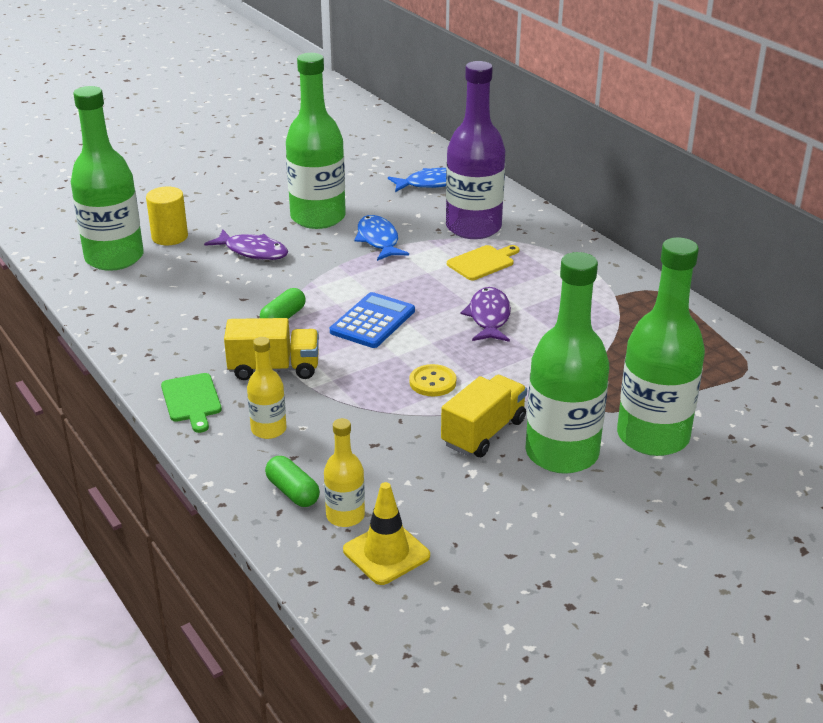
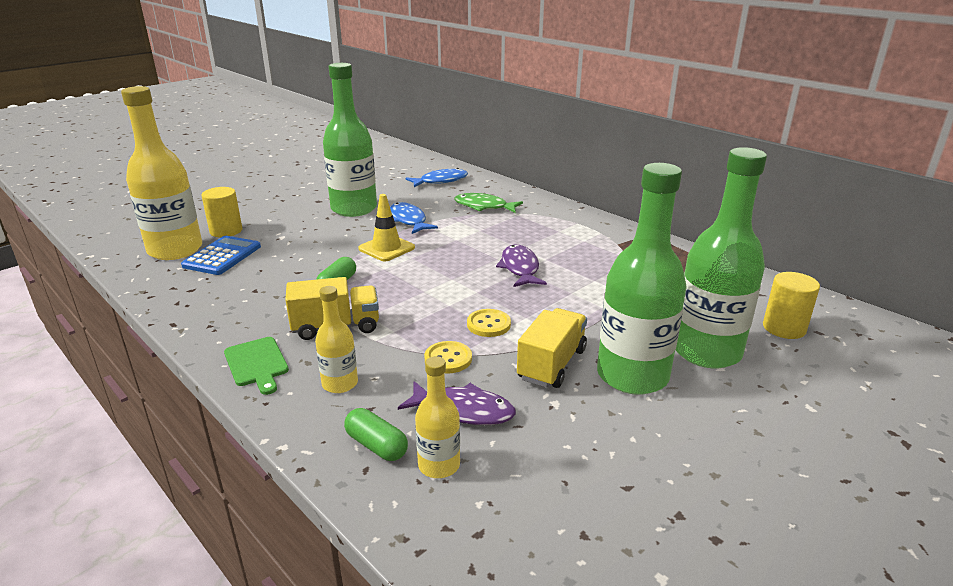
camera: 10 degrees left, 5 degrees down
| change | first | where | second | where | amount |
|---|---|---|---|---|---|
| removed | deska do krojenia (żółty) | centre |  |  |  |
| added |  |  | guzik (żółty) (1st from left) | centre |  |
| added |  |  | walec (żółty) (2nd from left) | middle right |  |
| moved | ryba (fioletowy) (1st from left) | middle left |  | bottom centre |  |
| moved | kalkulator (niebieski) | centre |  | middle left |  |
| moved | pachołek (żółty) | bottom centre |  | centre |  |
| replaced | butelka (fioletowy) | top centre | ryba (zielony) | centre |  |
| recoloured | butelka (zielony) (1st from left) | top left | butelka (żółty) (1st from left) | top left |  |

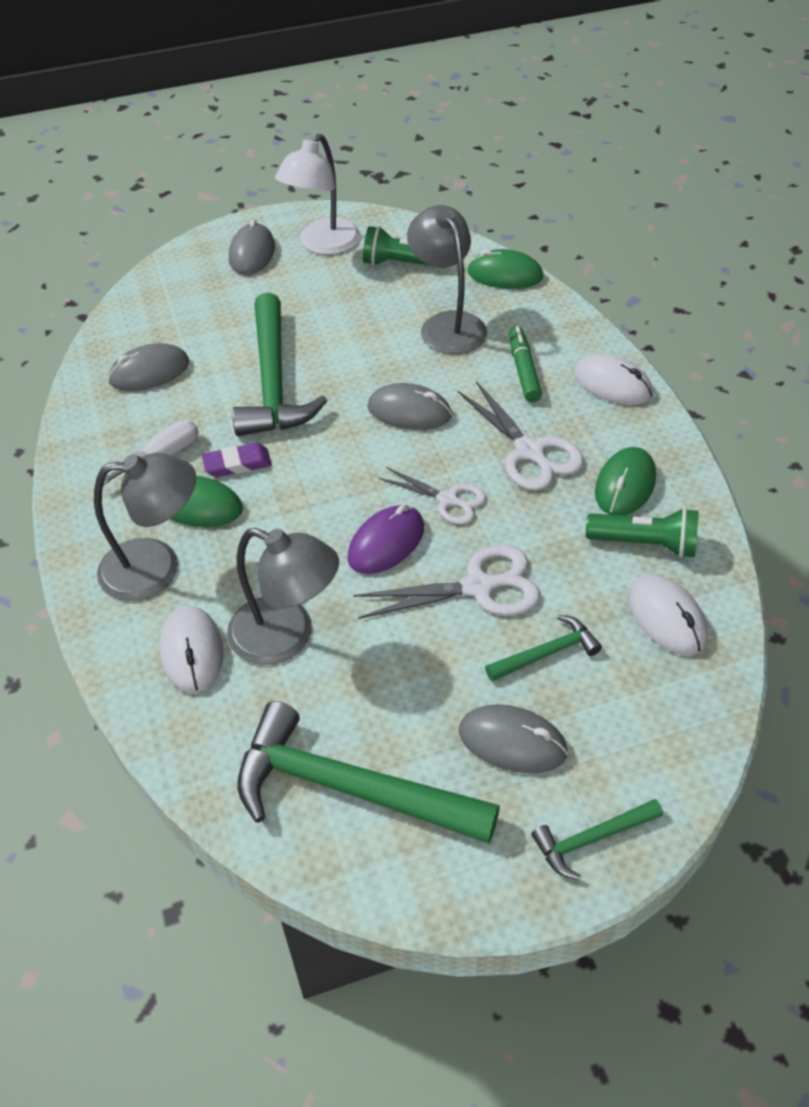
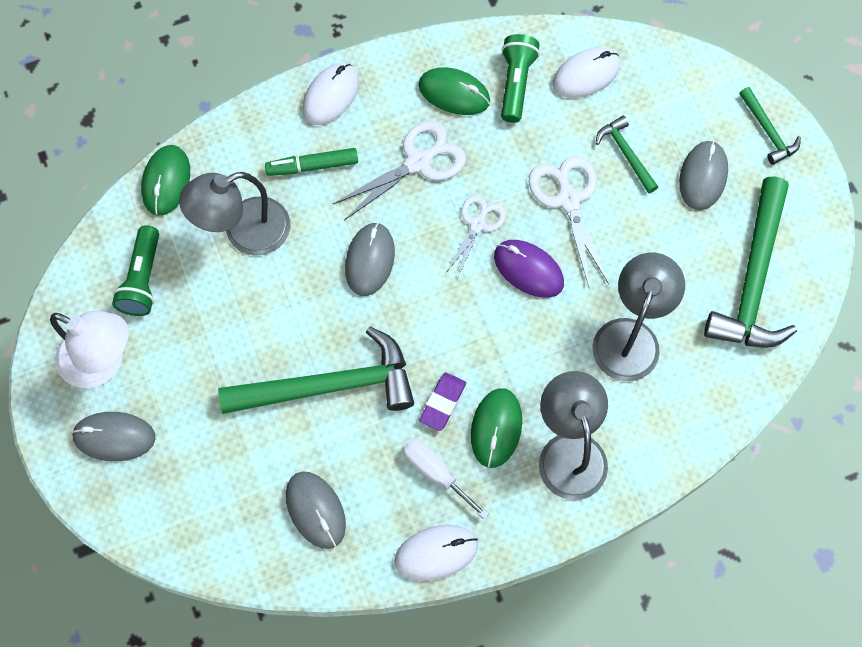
camera: 95 degrees left, 20 degrees up
| change | first | where | second | where | amount |
|---|---|---|---|---|---|
| moved | myszka (biały) (1st from left in the first image) | middle left | myszka (biały) (2nd from left) | bottom centre |  |
| turned | gumka do mazania (fioletowy) | middle left |  | centre | 45 degrees clockwise |

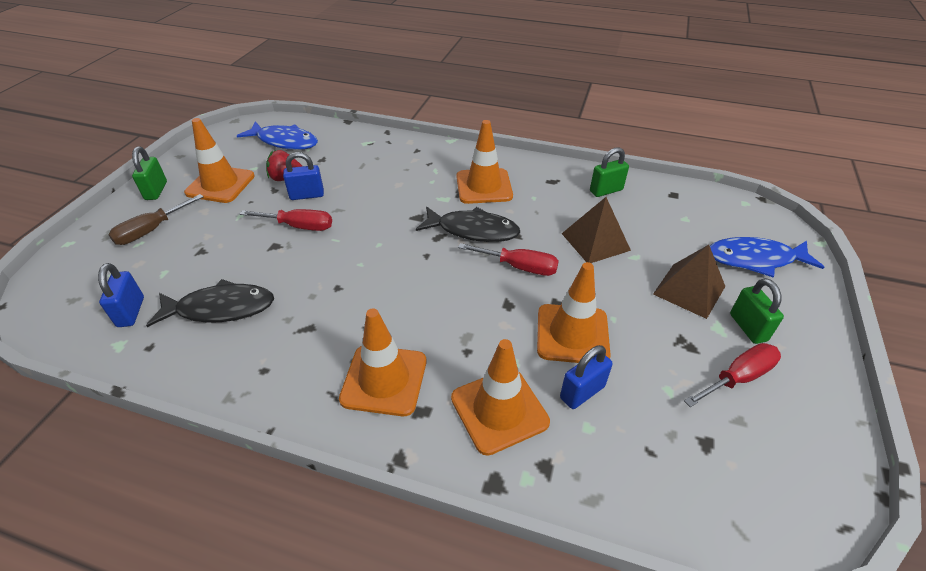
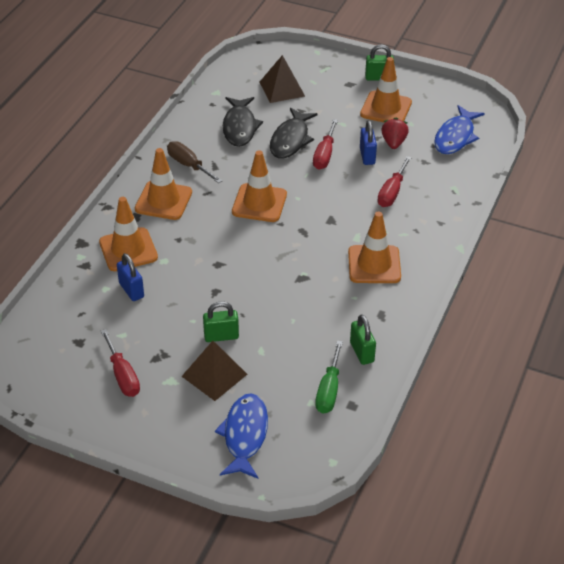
camera: 95 degrees right, 0 degrees up
| change | first | where | second | where | amount |
|---|---|---|---|---|---|
| removed | kłódka (niebieski) (1st from left) | middle left |  |  |  |
| added |  |  | śrubokręt (zielony) | bottom centre |  |
| moved | śrubokręt (brązowy) | middle left |  | top centre |  |
| moved | ryba (czarny) (2nd from left) | centre |  | top centre |  |
| moved | śrubokręt (czerwony) (2nd from left in the first image) | centre | śrubokręt (czerwony) (3rd from left) | top right |  |
| moved | pachołek (pomarańczowy) (5th from left in the first image) | centre | pachołek (pomarańczowy) (3rd from left) | top centre |  |
| moved | piramida (brązowy) (1st from left in the first image) | centre | piramida (brązowy) (2nd from left) | top centre |  |
| moved | kłódka (zielony) (3rd from left in the first image) | middle right | kłódka (zielony) (1st from left) | centre |  |

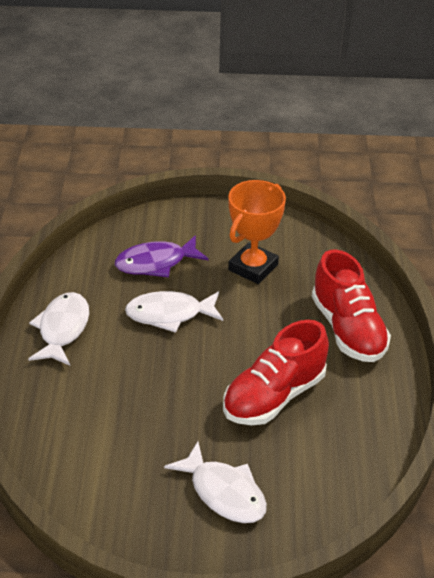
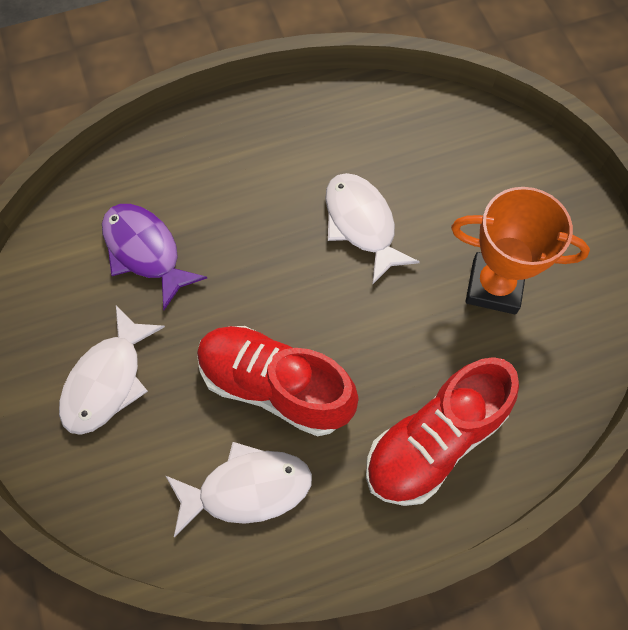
camera: 70 degrees right, 25 degrees up
| change | first | where | second | where | amount |
|---|---|---|---|---|---|
| moved | ryba (biały) (1st from left in the first image) | middle left | ryba (biały) (2nd from left) | bottom centre |  |
| moved | ryba (fioletowy) | centre |  | middle left |  |

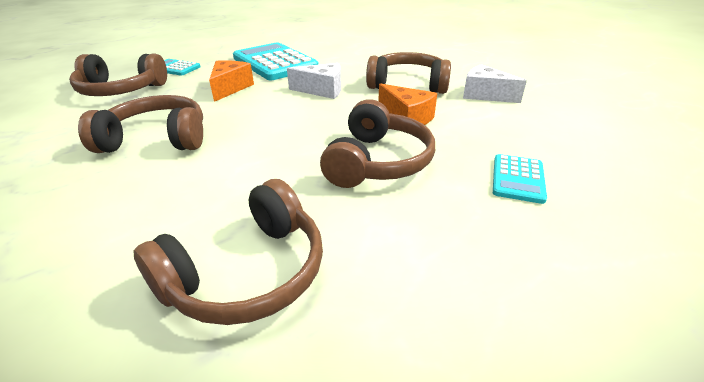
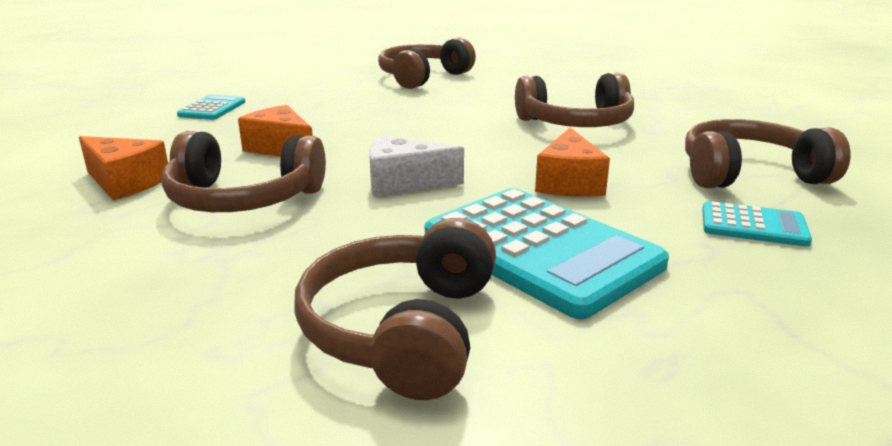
camera: 175 degrees right, 10 degrees down
| change | first | where | second | where | amount |
|---|---|---|---|---|---|
| moved | słuchawki (brązowy) (4th from left in the first image) | centre | słuchawki (brązowy) (2nd from left) | bottom centre |  |
| recoloured | ser (biały) (2nd from left) | top right | ser (pomarańczowy) (1st from left) | middle left |  |

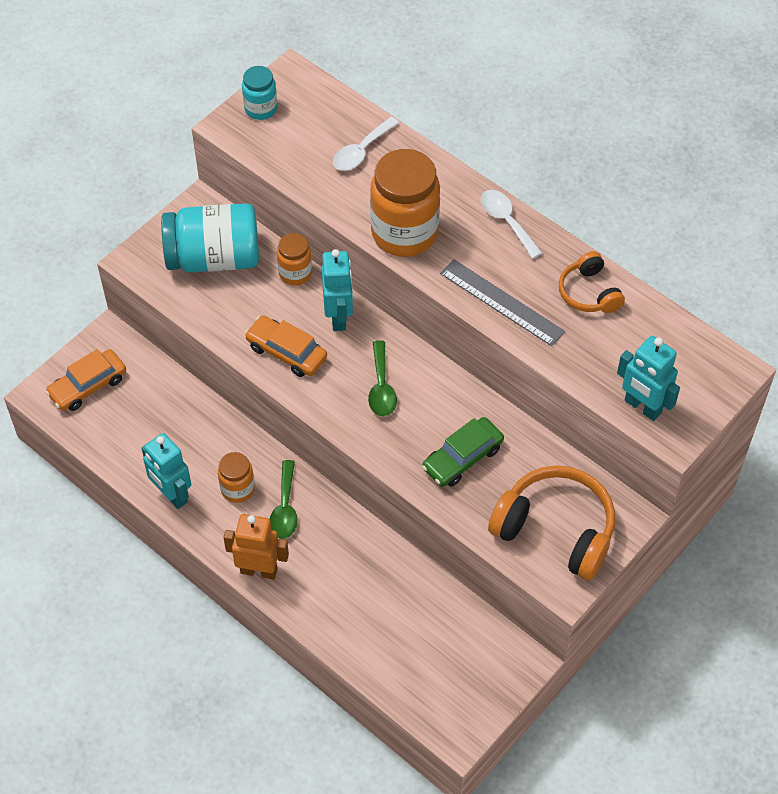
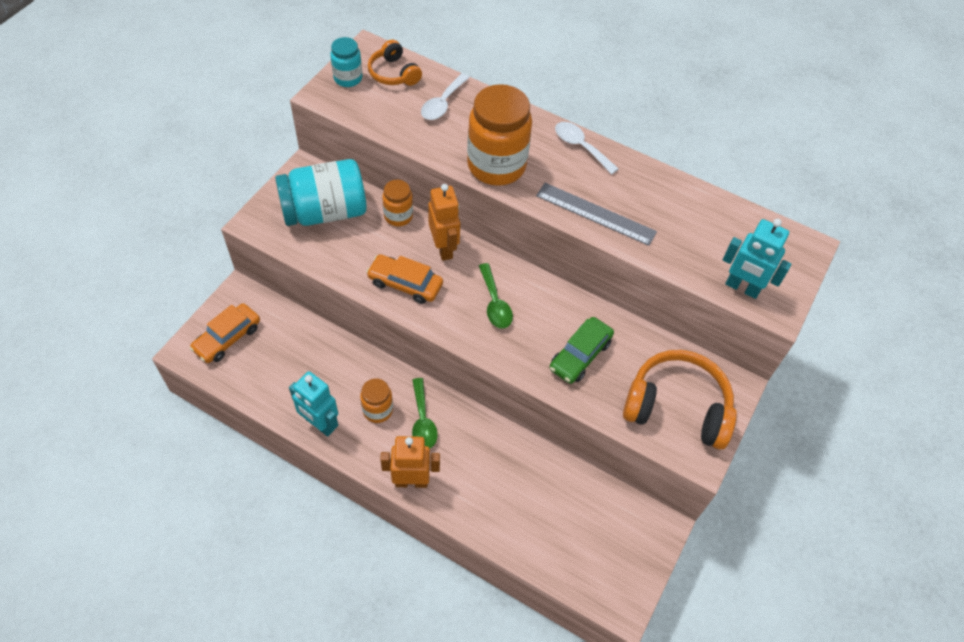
camera: 15 degrees left, 0 degrees up
| change | first | where | second | where | amount |
|---|---|---|---|---|---|
| moved | słuchawki (pomarańczowy) (2nd from left in the first image) | middle right | słuchawki (pomarańczowy) (1st from left) | top centre |  |
| recoloured | robot (turkusowy) (2nd from left) | centre | robot (pomarańczowy) (2nd from left) | centre |  |

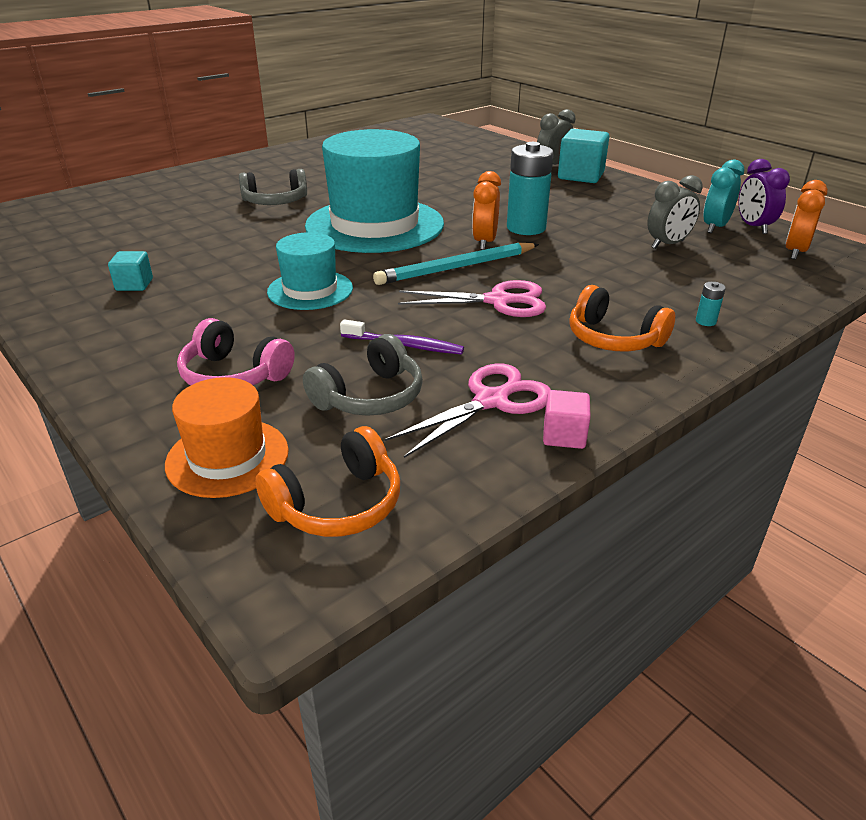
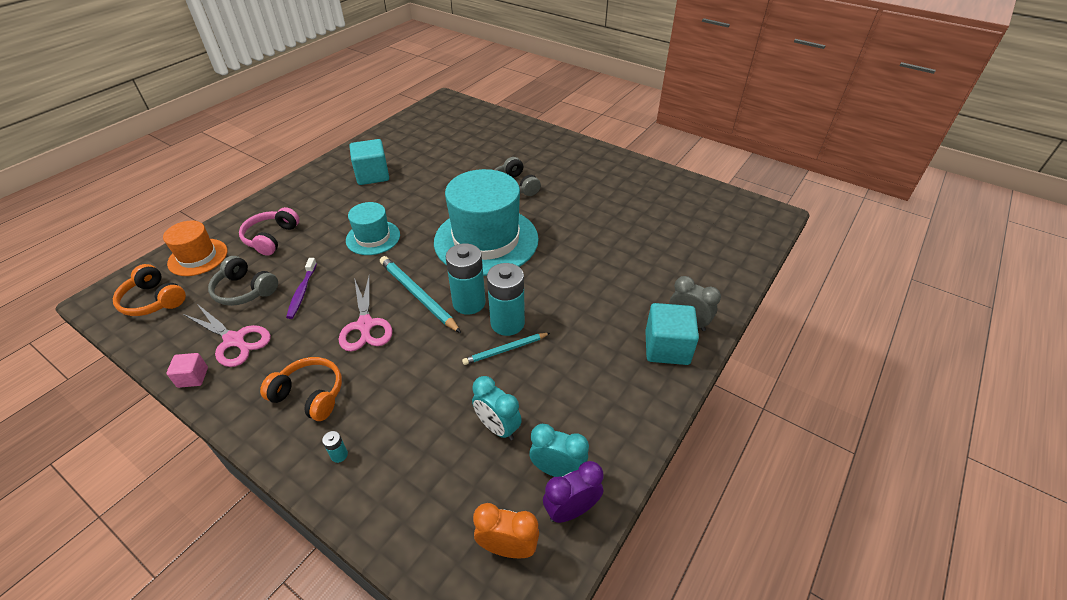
camera: 75 degrees right, 10 degrees up
| change | first | where | second | where | amount |
|---|---|---|---|---|---|
| added |  |  | ołówek (turkusowy) (2nd from left) | centre |  |
| replaced | budzik (pomarańczowy) (1st from left) | top centre | bateria (turkusowy) (2nd from left) | centre |  |
| recoloured | budzik (szary) (2nd from left) | top right | budzik (turkusowy) (1st from left) | bottom centre |  |
| turned | słuchawki (pomarańczowy) (2nd from left) | middle right |  | middle left | 90 degrees clockwise |
| resized | sześcian (turkusowy) (1st from left) | top left |  | top centre | x1.85 |

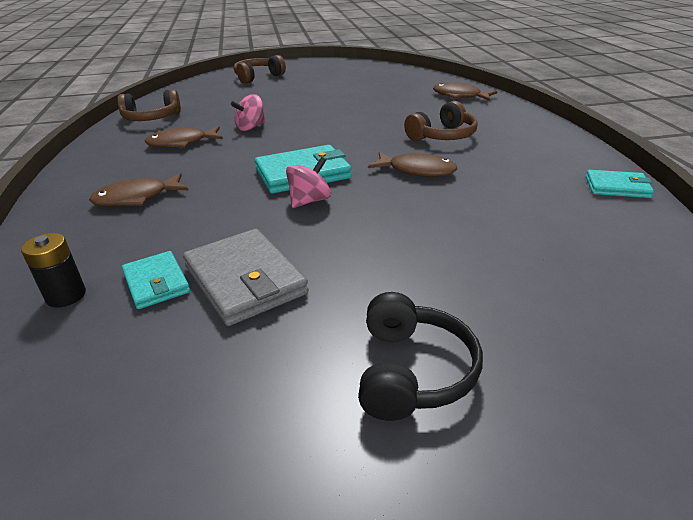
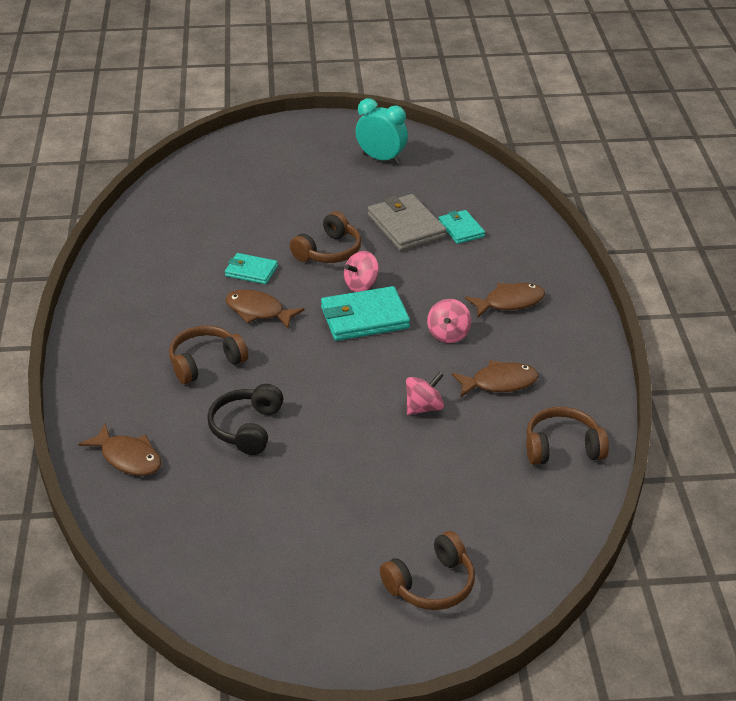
camera: 175 degrees left, 5 degrees up
| change | first | where | second | where | amount |
|---|---|---|---|---|---|
| removed | bateria (czarny) | middle left |  |  |  |
| added |  |  | słuchawki (brązowy) (2nd from left) | centre |  |
| added |  |  | budzik (turkusowy) | top centre |  |
| added |  |  | bączek (różowy) (3rd from left) | centre |  |
| moved | słuchawki (czarny) | bottom centre |  | middle left |  |
| moved | portfel (turkusowy) (3rd from left in the first image) | middle right | portfel (turkusowy) (1st from left) | centre |  |

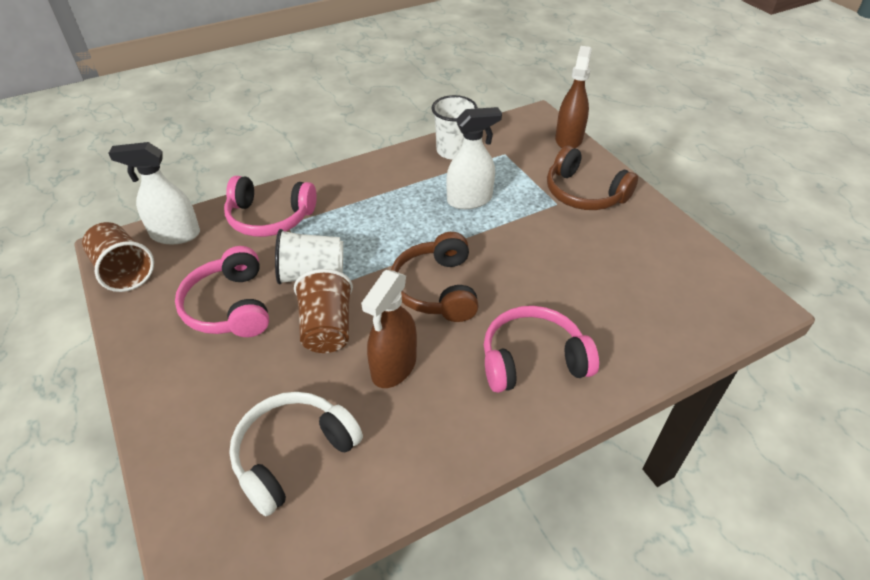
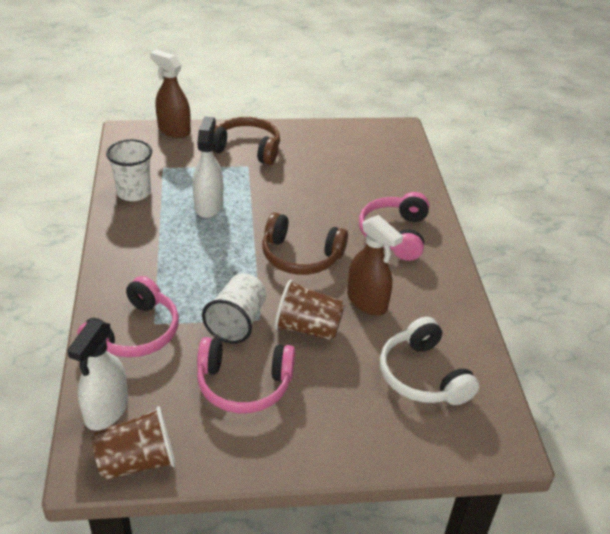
camera: 70 degrees left, 5 degrees down
| change | first | where | second | where | amount |
|---|---|---|---|---|---|
| turned | słuchawki (brązowy) (2nd from left in the first image) | top right | słuchawki (brązowy) (1st from left) | top centre | 135 degrees counterclockwise |

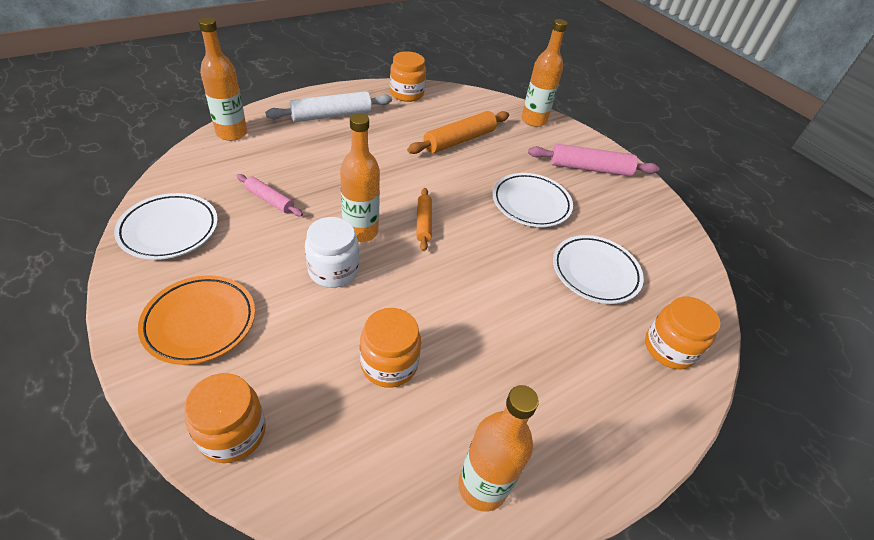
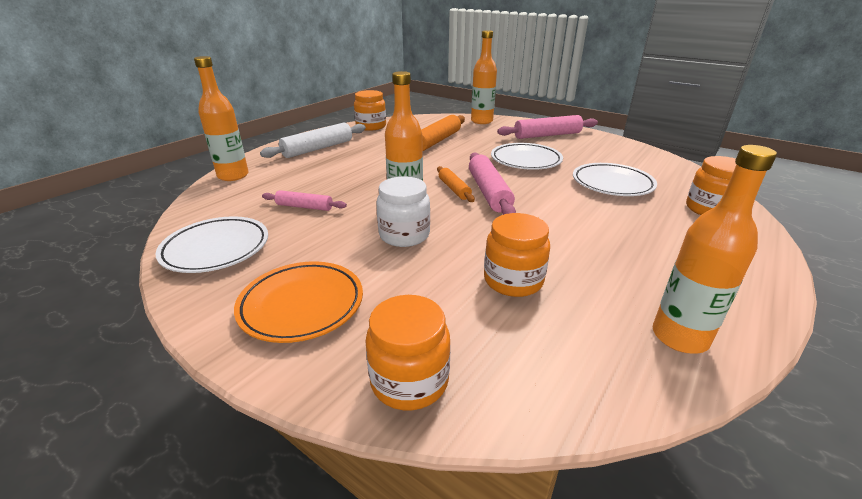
camera: 15 degrees left, 15 degrees down
| change | first | where | second | where | amount |
|---|---|---|---|---|---|
| added |  |  | wałek do ciasta (różowy) (2nd from left) | centre |  |

